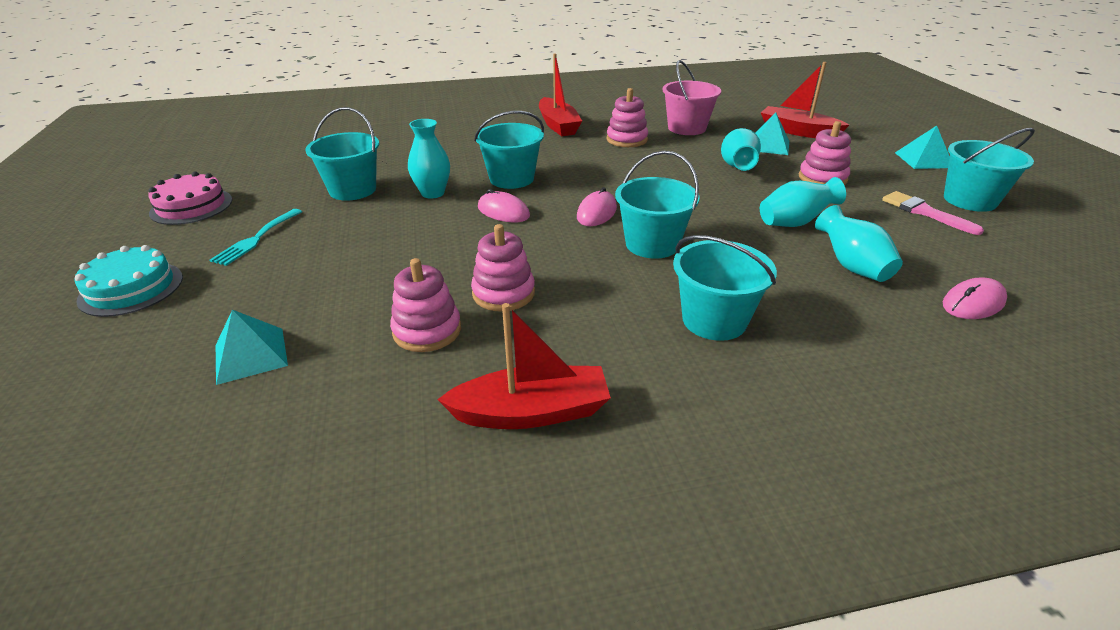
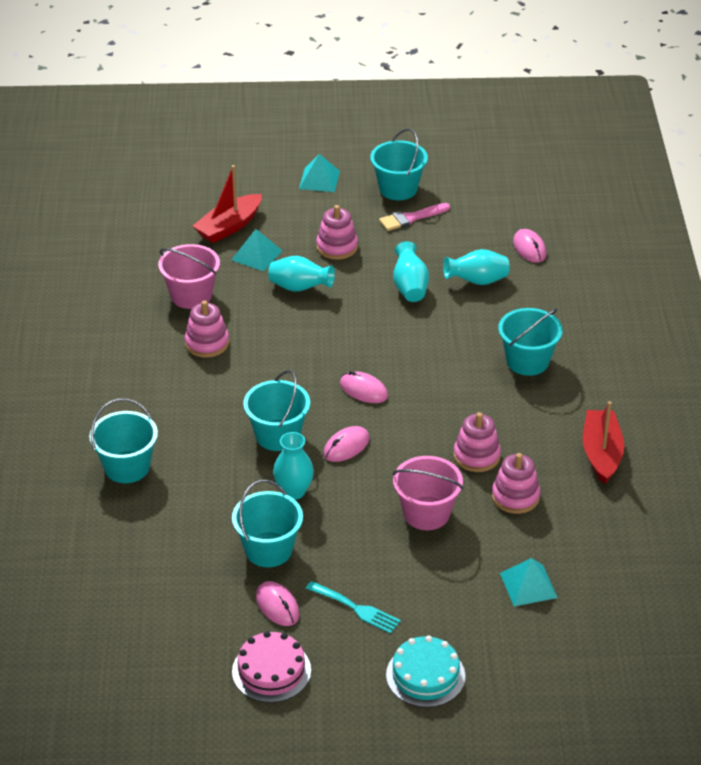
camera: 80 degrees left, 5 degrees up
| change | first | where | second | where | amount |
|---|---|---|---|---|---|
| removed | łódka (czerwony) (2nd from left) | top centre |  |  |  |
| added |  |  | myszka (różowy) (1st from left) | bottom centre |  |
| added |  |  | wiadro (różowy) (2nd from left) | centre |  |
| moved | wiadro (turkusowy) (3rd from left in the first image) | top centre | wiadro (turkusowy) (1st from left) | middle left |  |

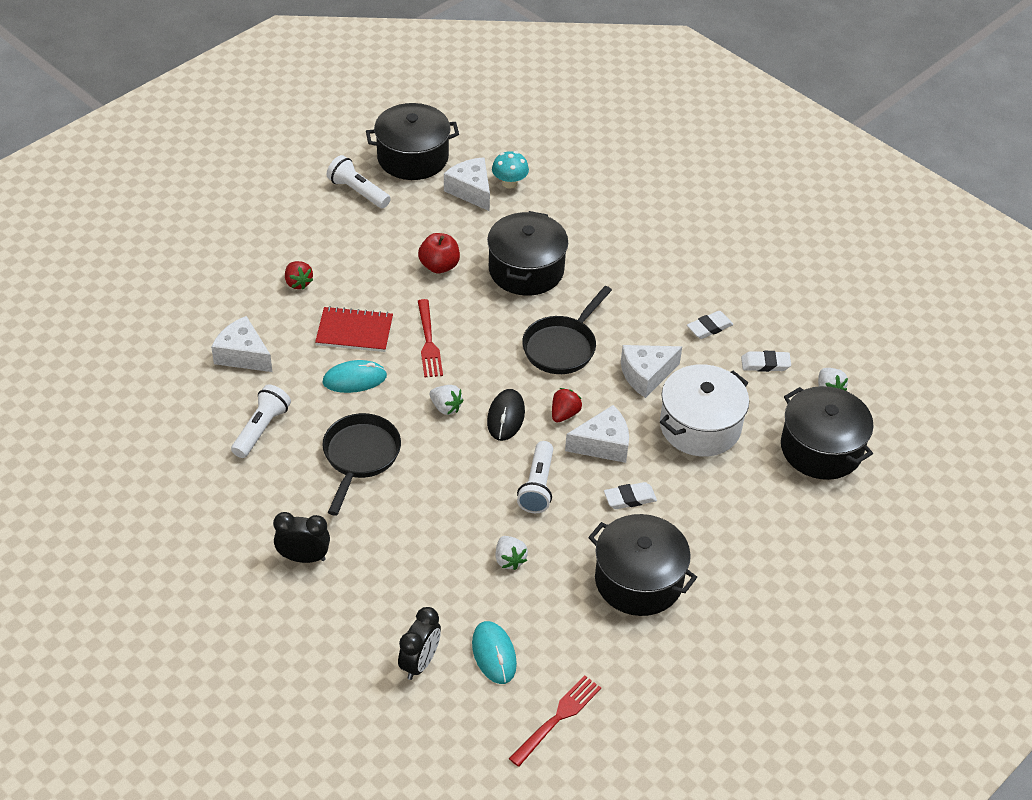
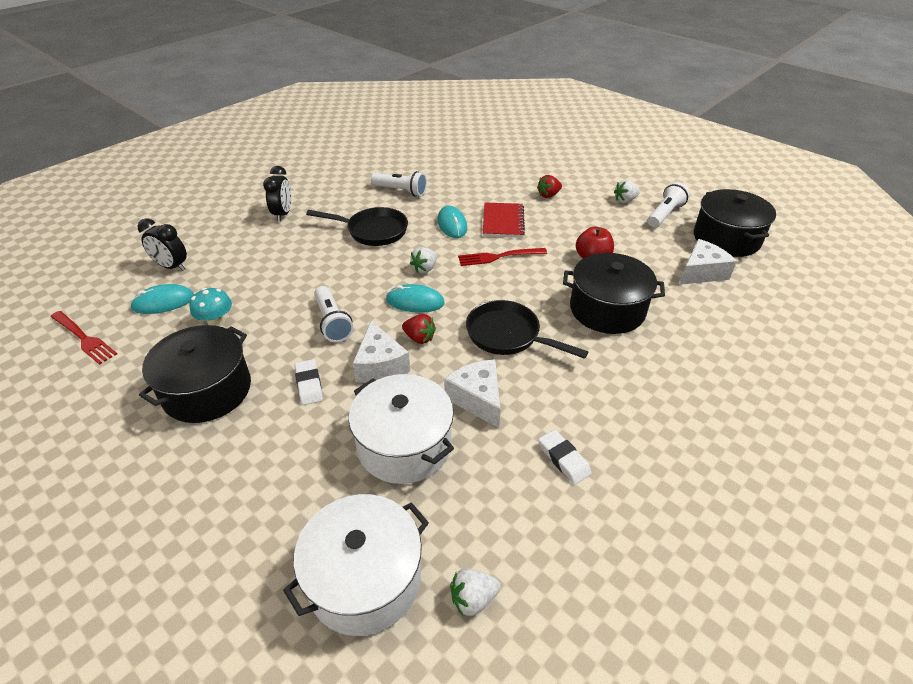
camera: 90 degrees right, 5 degrees down
| change | first | where | second | where | amount |
|---|---|---|---|---|---|
| removed | ser (biały) (1st from left) | middle left |  |  |  |
| removed | gumka do mazania (biały) (3rd from left) | middle right |  |  |  |
| moved | grzyb (turkusowy) | top centre |  | middle left |  |
| moved | truskawka (biały) (2nd from left in the first image) | bottom centre | truskawka (biały) (3rd from left) | top right |  |
| recoloured | myszka (czarny) | centre | myszka (turkusowy) (2nd from left) | centre |  |
| recoloured | garnek (czarny) (4th from left) | middle right | garnek (biały) (1st from left) | bottom centre |  |
| turned | latarka (biały) (3rd from left in the first image) | centre | latarka (biały) (1st from left) | centre | 120 degrees counterclockwise |

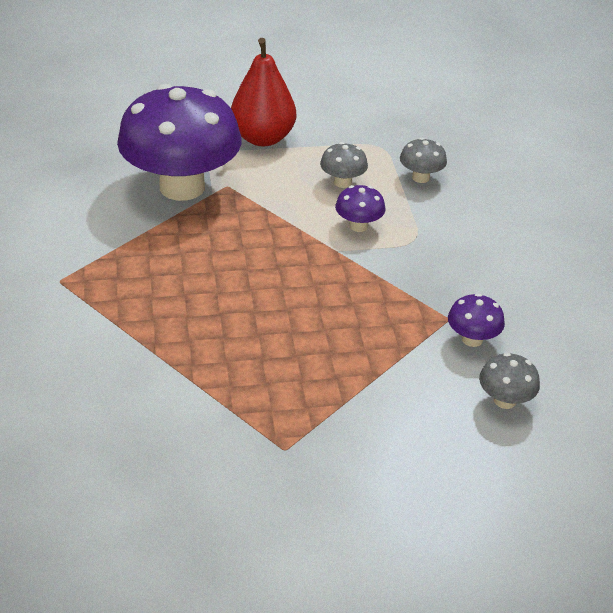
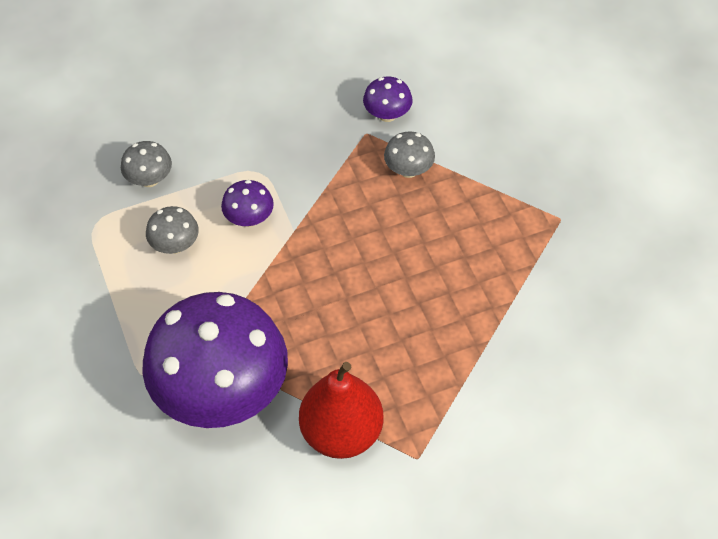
camera: 100 degrees left, 15 degrees up
| change | first | where | second | where | amount |
|---|---|---|---|---|---|
| moved | gruszka (czerwony) | top centre |  | bottom centre |  |
| moved | grzyb (szary) (3rd from left) | middle right |  | top centre |  |

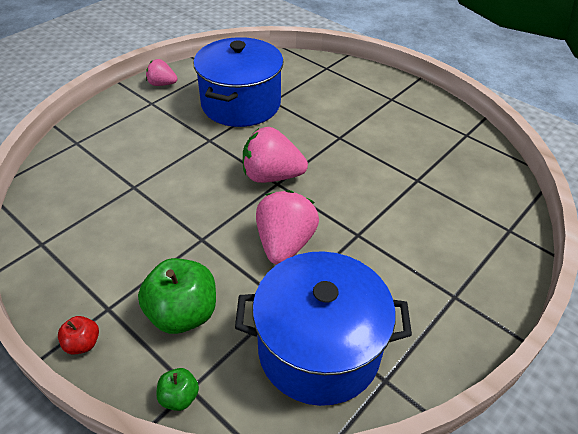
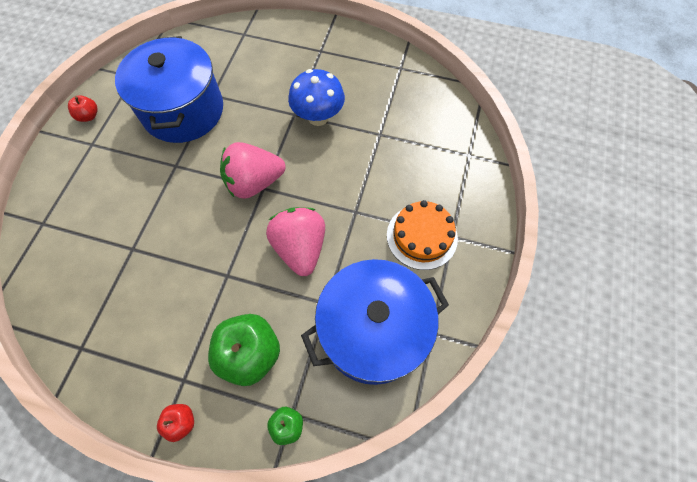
camera: 25 degrees left, 20 degrees up
| change | first | where | second | where | amount |
|---|---|---|---|---|---|
| added |  |  | grzyb (niebieski) | top centre |  |
| added |  |  | tort (pomarańczowy) | centre |  |
| replaced | truskawka (różowy) (1st from left) | top left | jabłko (czerwony) (1st from left) | top left |  |

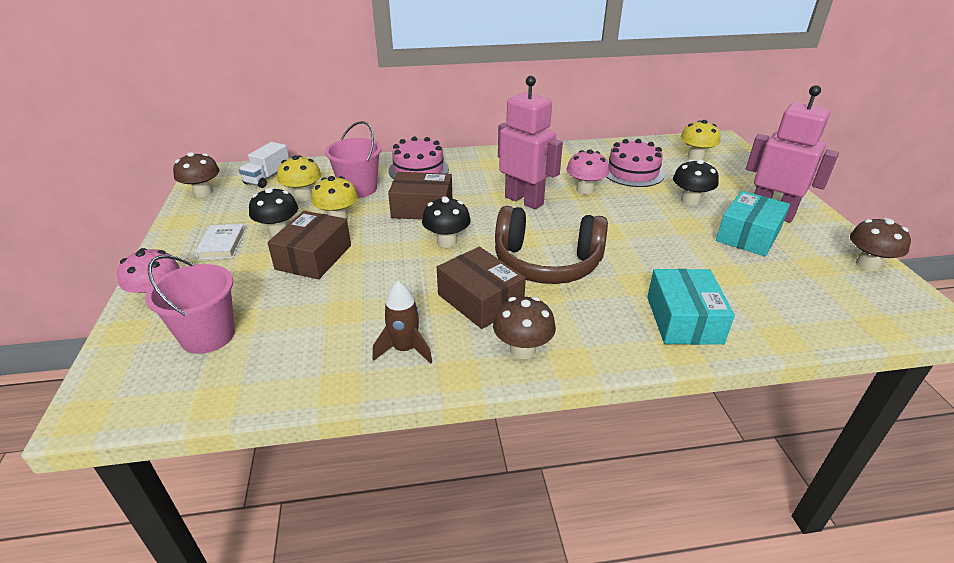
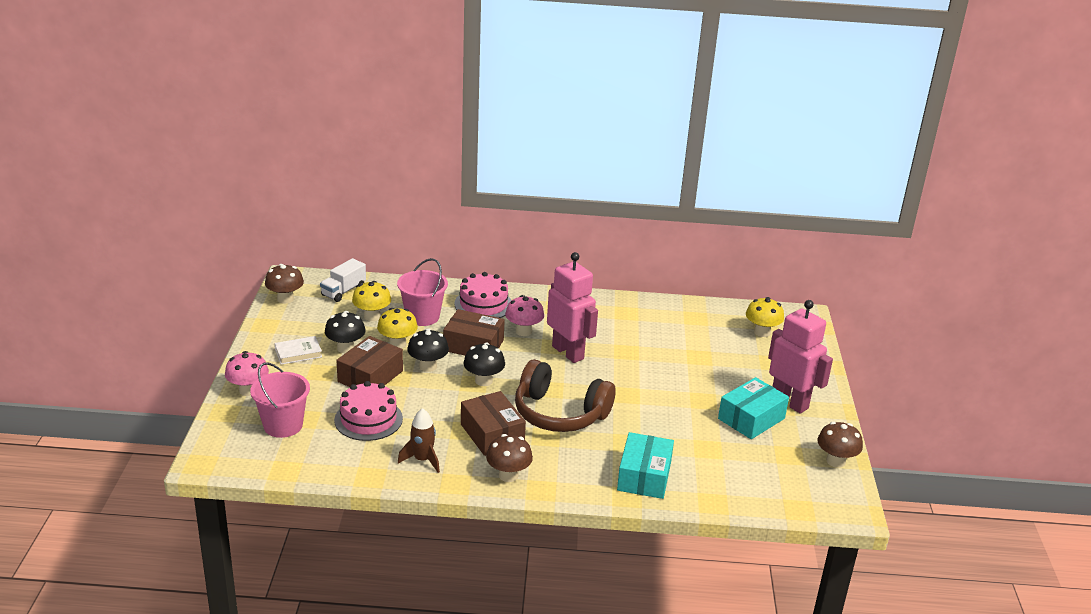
camera: 10 degrees right, 5 degrees down
| change | first | where | second | where | amount |
|---|---|---|---|---|---|
| moved | grzyb (różowy) (2nd from left) | top centre |  | centre |  |
| moved | tort (różowy) (2nd from left in the first image) | top centre | tort (różowy) (1st from left) | bottom centre |  |
| moved | grzyb (czarny) (3rd from left in the first image) | top right | grzyb (czarny) (2nd from left) | centre |  |
| turned | książka (biały) | middle left |  | middle left | 60 degrees clockwise |

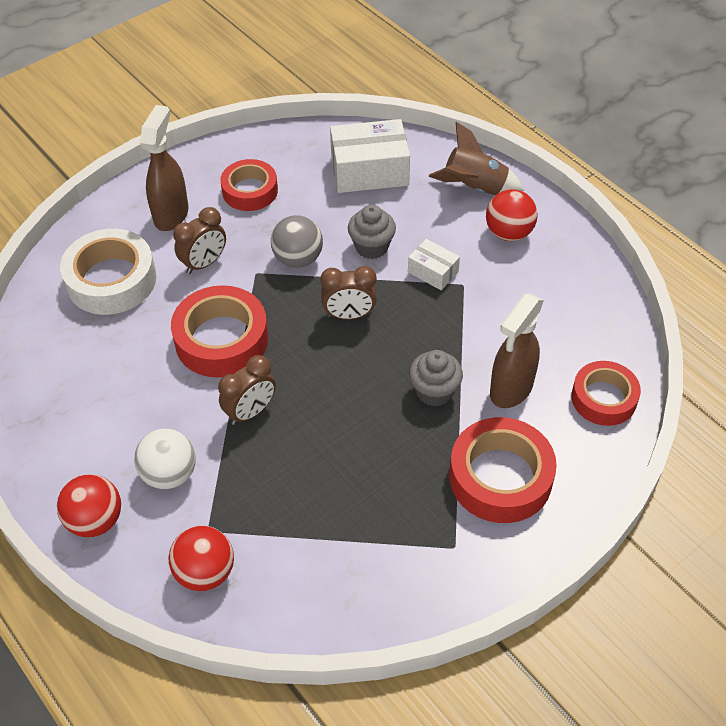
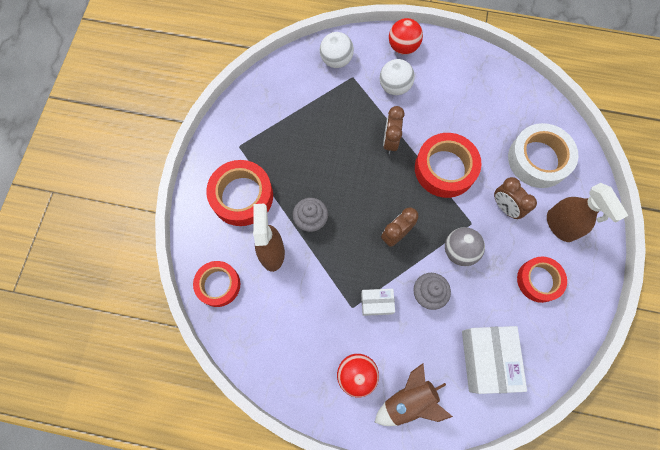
camera: 140 degrees right, 20 degrees up
| change | first | where | second | where | amount |
|---|---|---|---|---|---|
| recoloured | piłka (czerwony) (2nd from left) | bottom left | piłka (biały) (1st from left) | top centre |  |
| turned | budzik (brązowy) (1st from left in the first image) | top left | budzik (brązowy) (3rd from left) | middle right | 45 degrees counterclockwise |
| turned | pudełko (biały) (1st from left in the first image) | top centre | pudełko (biały) (2nd from left) | bottom right | 45 degrees counterclockwise |

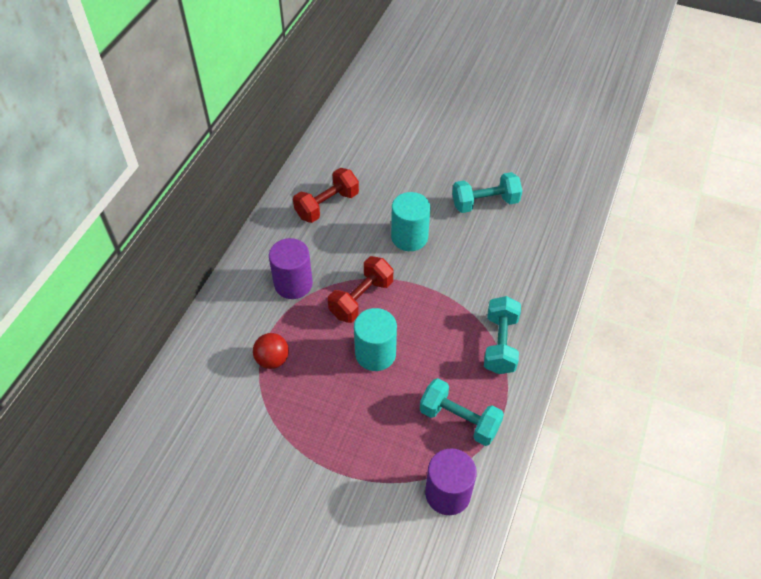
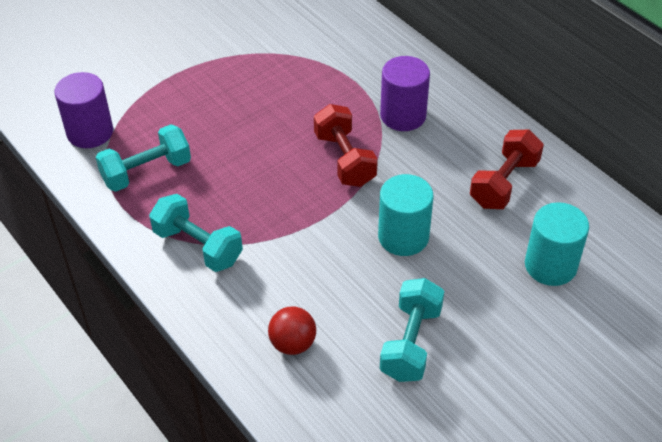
camera: 120 degrees right, 5 degrees down
| change | first | where | second | where | amount |
|---|---|---|---|---|---|
| moved | piłka (czerwony) | centre |  | bottom centre |  |
| moved | walec (turkusowy) (1st from left in the first image) | centre | walec (turkusowy) (2nd from left) | middle right |  |
| turned | hantel (czerwony) (1st from left in the first image) | centre | hantel (czerwony) (2nd from left) | middle right | 45 degrees clockwise |

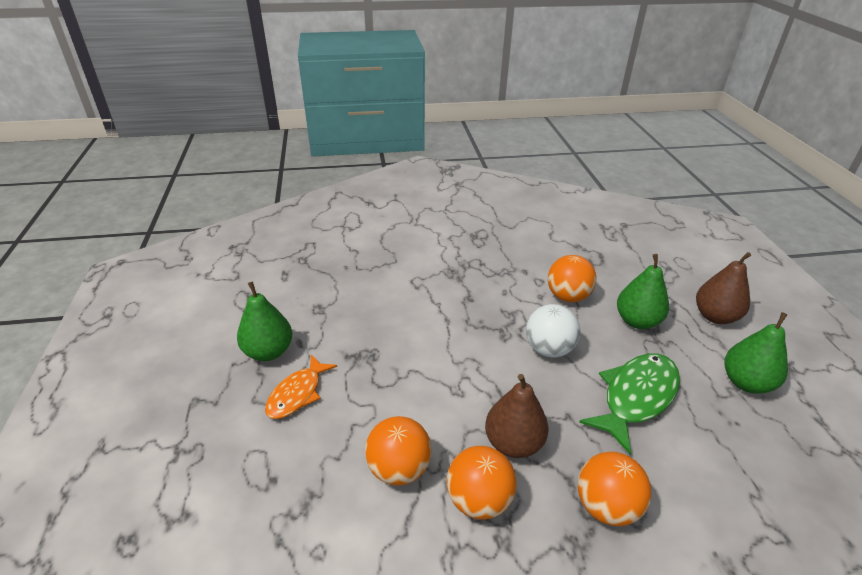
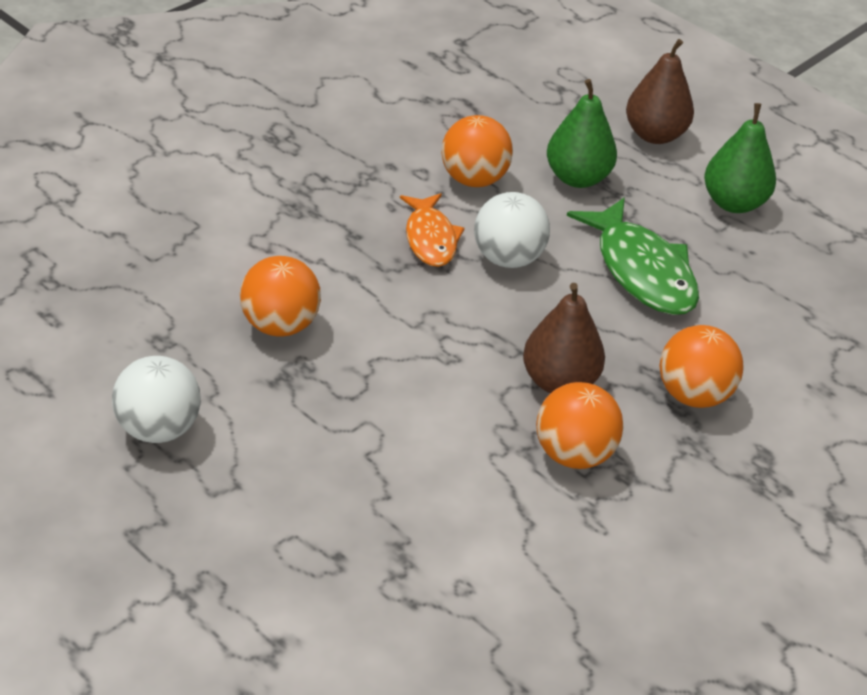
camera: 40 degrees left, 5 degrees up
| change | first | where | second | where | amount |
|---|---|---|---|---|---|
| moved | ryba (pomarańczowy) | bottom centre |  | top centre |  |
| moved | piłka (pomarańczowy) (1st from left) | bottom centre |  | middle left |  |
| replaced | gruszka (zielony) (1st from left) | middle left | piłka (biały) (1st from left) | middle left |  |
| turned | ryba (zielony) | bottom right |  | middle right | 150 degrees clockwise |

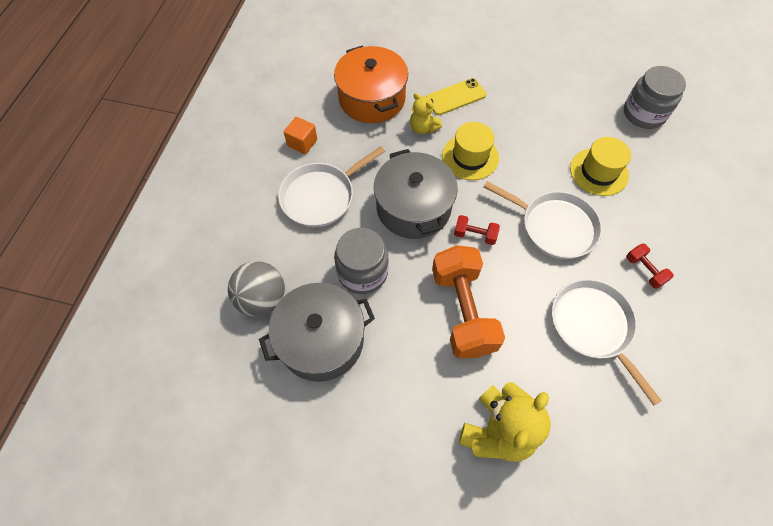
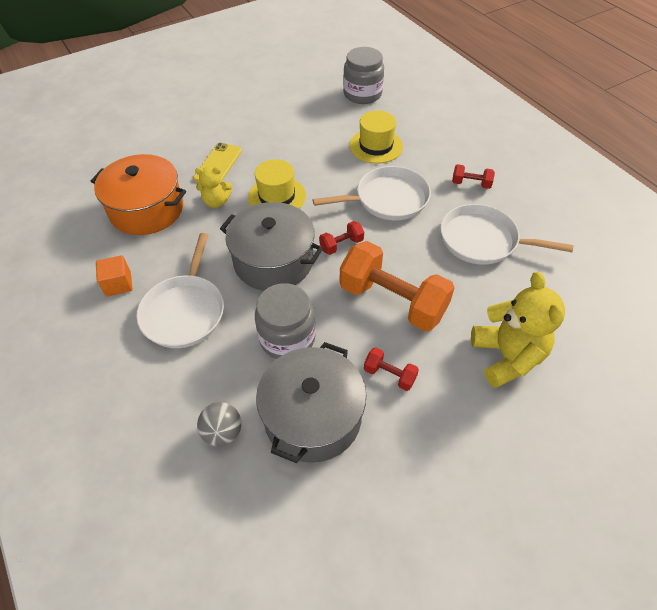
camera: 45 degrees left, 10 degrees down
| change | first | where | second | where | amount |
|---|---|---|---|---|---|
| added |  |  | hantel (czerwony) (2nd from left) | centre |  |
| resized | piłka (szary) | middle left |  | bottom centre | x0.66 |

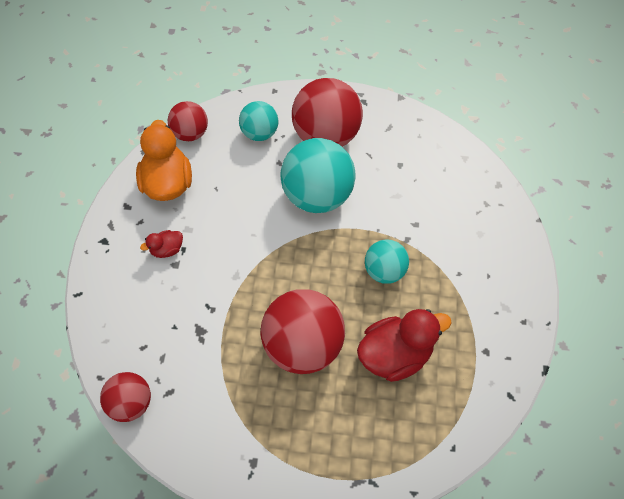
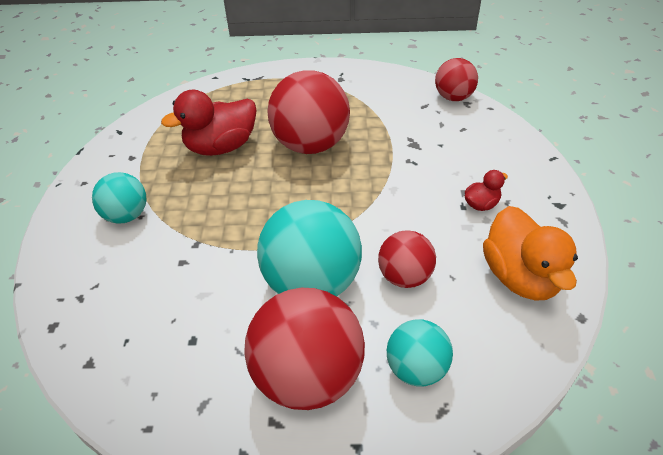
camera: 175 degrees right, 15 degrees down
| change | first | where | second | where | amount |
|---|---|---|---|---|---|
| moved | piłka (czerwony) (2nd from left in the first image) | top left | piłka (czerwony) (3rd from left) | centre |  |
| moved | piłka (turkusowy) (3rd from left in the first image) | centre | piłka (turkusowy) (1st from left) | middle left |  |

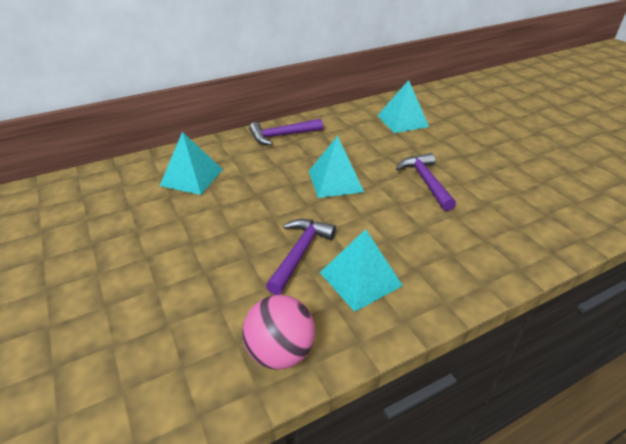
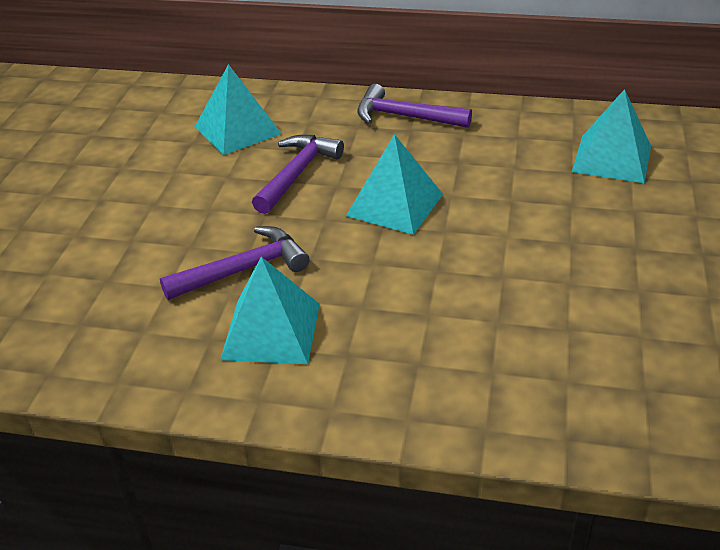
camera: 40 degrees right, 0 degrees up
| change | first | where | second | where | amount |
|---|---|---|---|---|---|
| removed | piłka (różowy) | bottom centre |  |  |  |
| moved | młotek (fioletowy) (3rd from left in the first image) | middle right | młotek (fioletowy) (2nd from left) | top centre |  |

